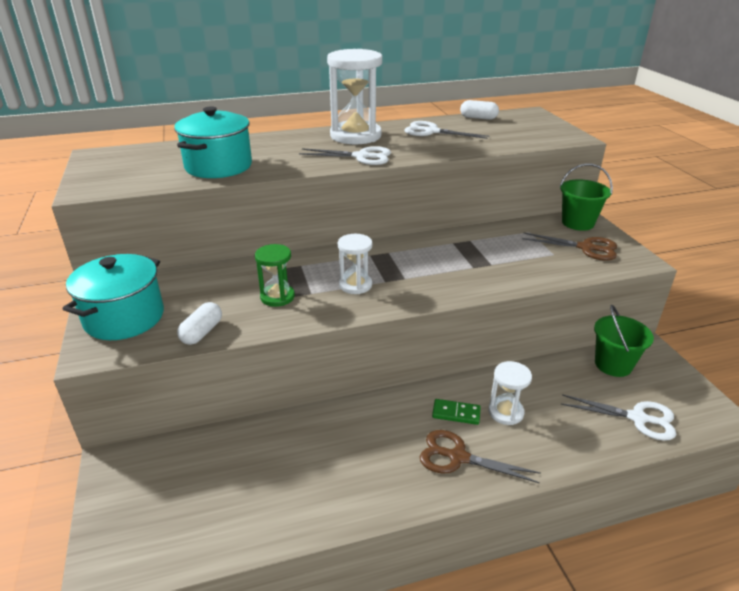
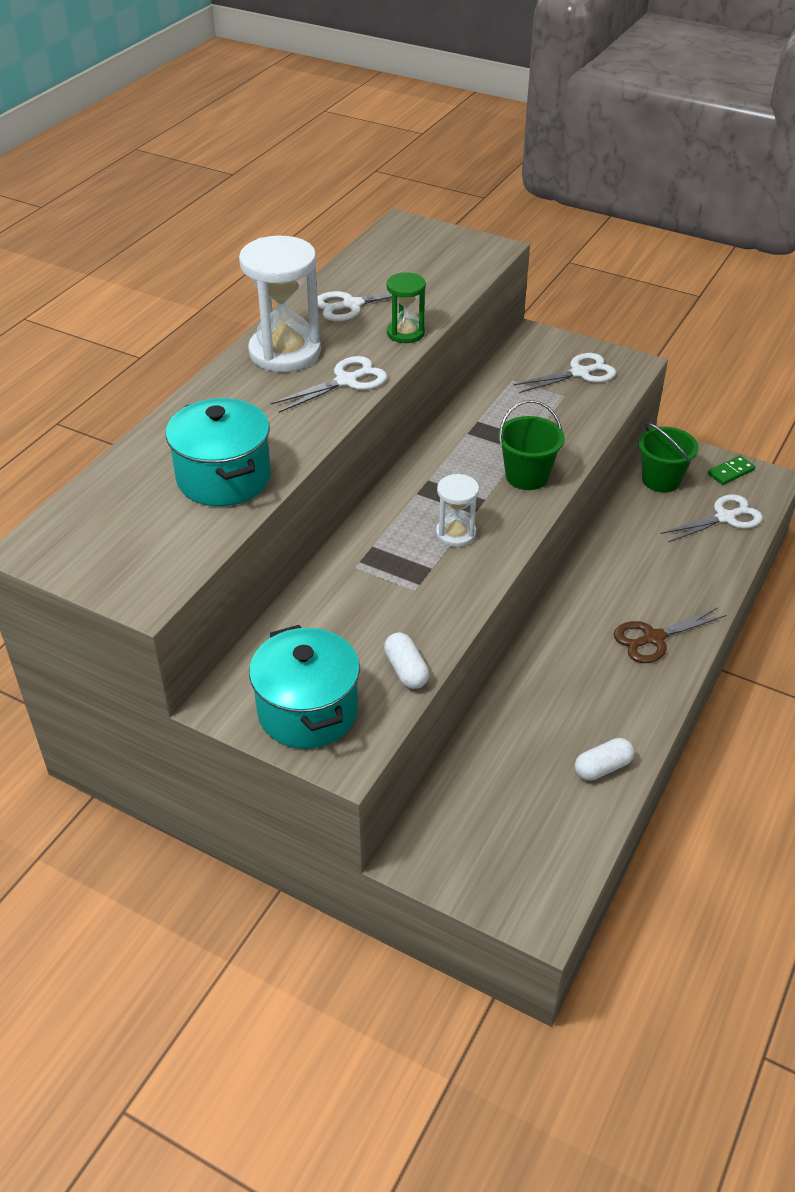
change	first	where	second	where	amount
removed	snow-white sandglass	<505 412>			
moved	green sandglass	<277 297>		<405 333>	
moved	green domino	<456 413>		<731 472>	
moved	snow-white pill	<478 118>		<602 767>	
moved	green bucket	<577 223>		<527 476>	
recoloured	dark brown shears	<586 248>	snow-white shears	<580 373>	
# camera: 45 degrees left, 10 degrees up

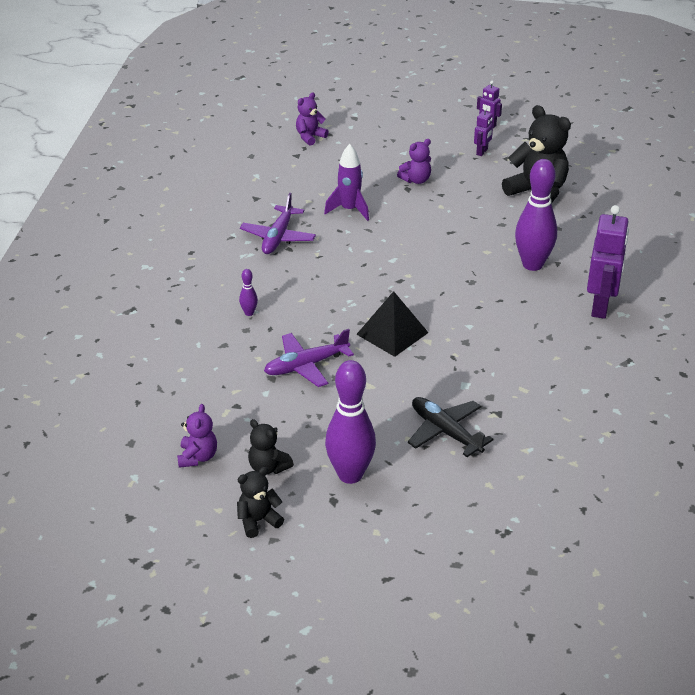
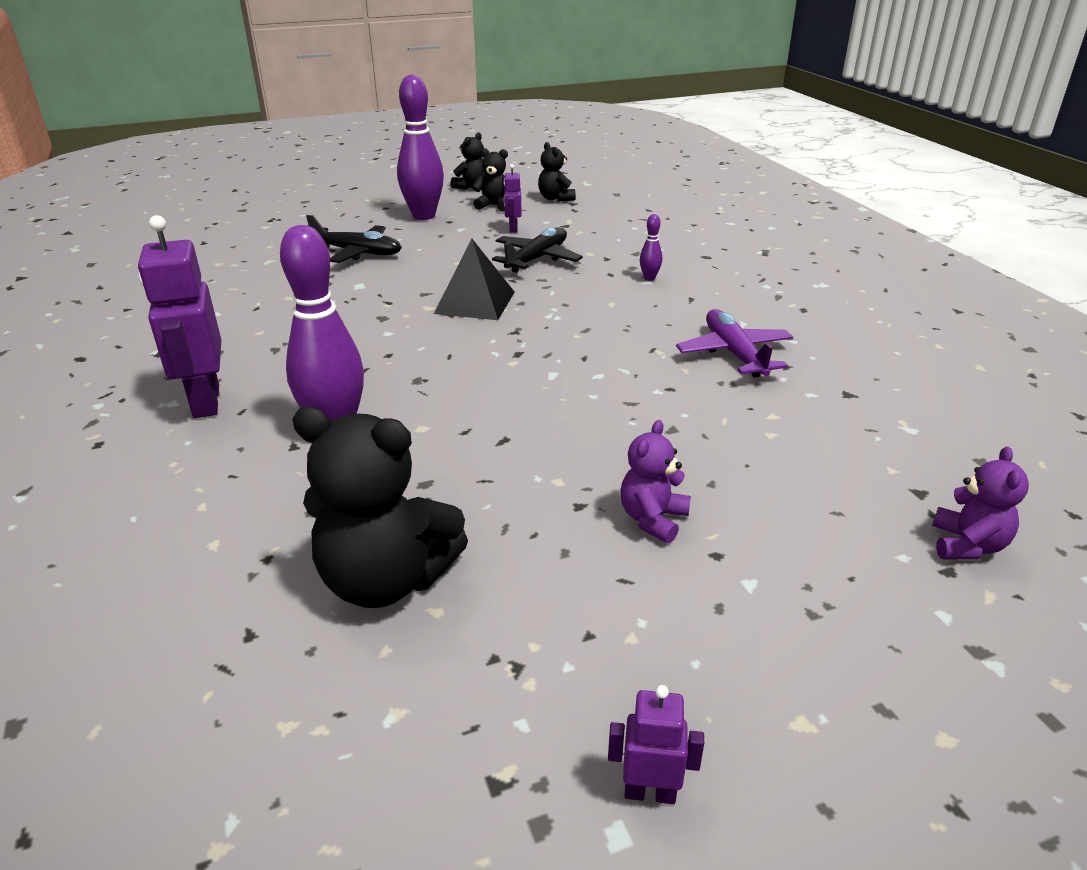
change	first	where	second	where	amount
removed	violet spaceship	<349 210>			
moved	violet robot figure	<482 152>		<513 229>	
recoloured	violet teddy	<197 457>	jet-black teddy	<555 198>	
recoloured	violet toy plane	<306 366>	jet-black toy plane	<537 259>	
# camera: 150 degrees right, 5 degrees down

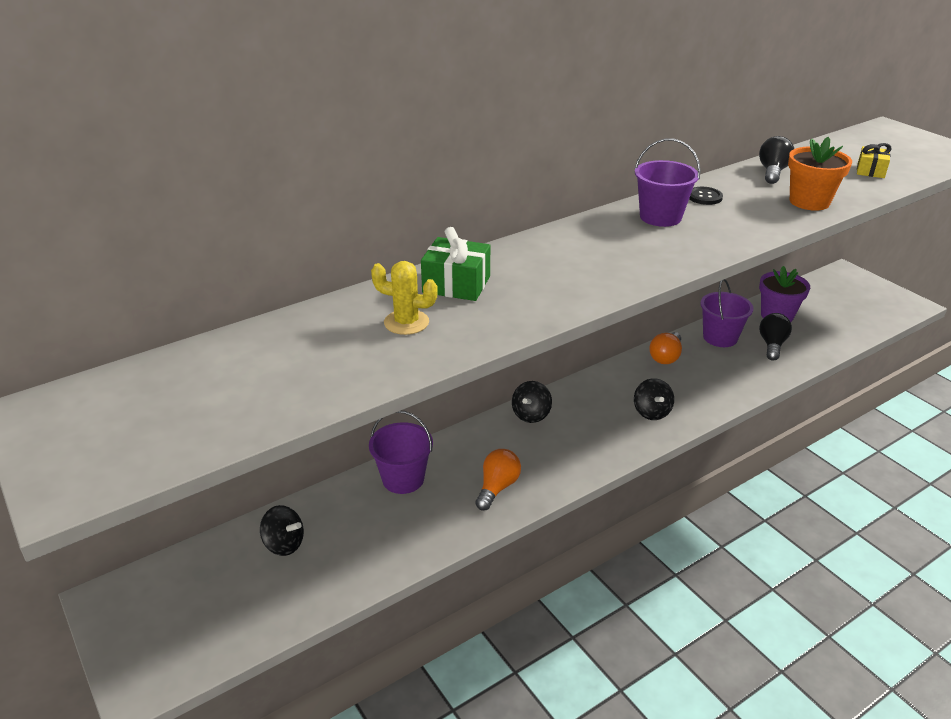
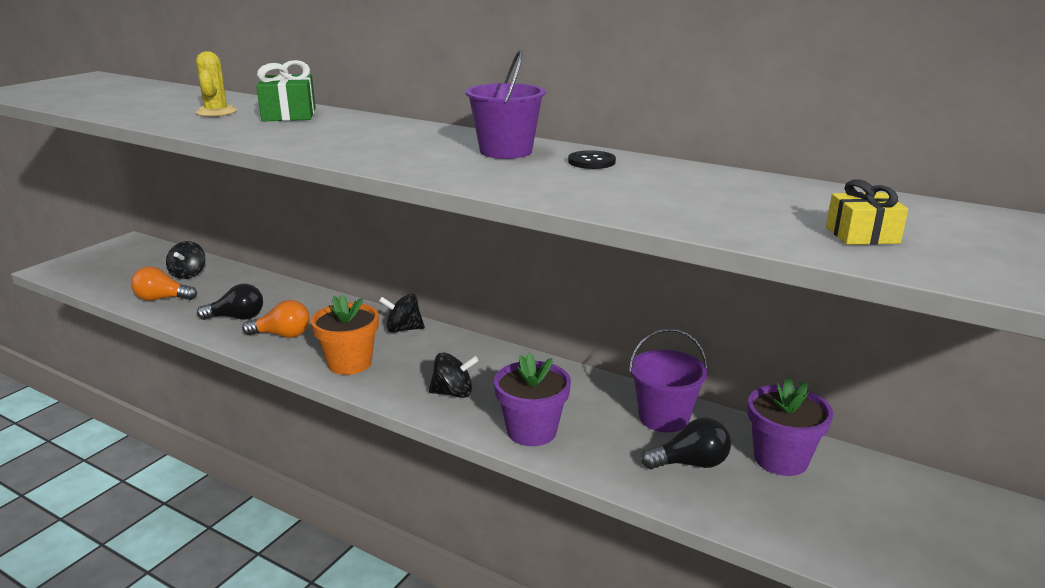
change	first	where	second	where	amount
removed	violet bucket	<403 479>			
added			violet flower pot	<532 431>	
moved	orange lightbulb	<666 357>		<162 299>	
moved	jet-black lightbulb	<772 172>		<237 318>	
moved	orange flower pot	<809 202>		<350 363>	
turned	jet-black toy top	<651 412>		<453 393>	150 degrees counterclockwise
# camera: 65 degrees right, 10 degrees down

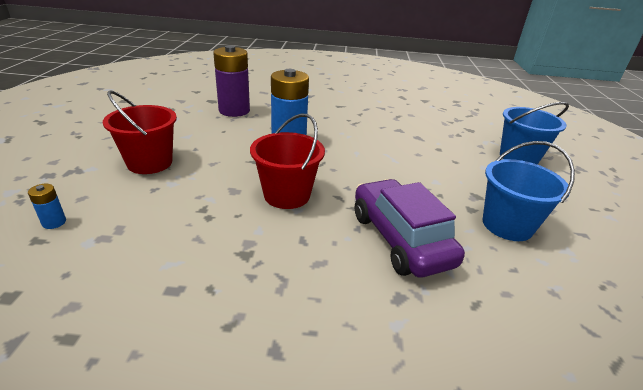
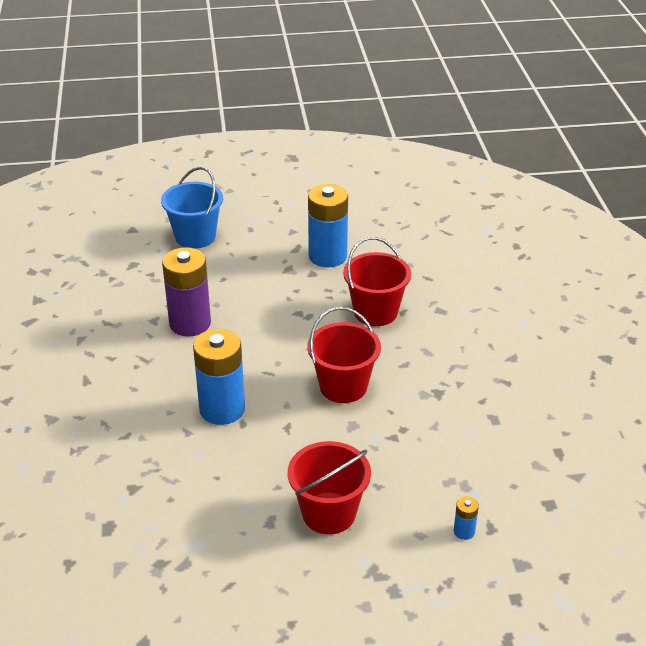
change	first	where	second	where	amount
moved	violet power cell	<234 110>		<190 323>	
replaced	violet car	<400 239>	red bucket	<375 312>	
replaced	royal blue bucket	<507 225>	royal blue power cell	<327 256>	
# camera: 100 degrees left, 5 degrees up

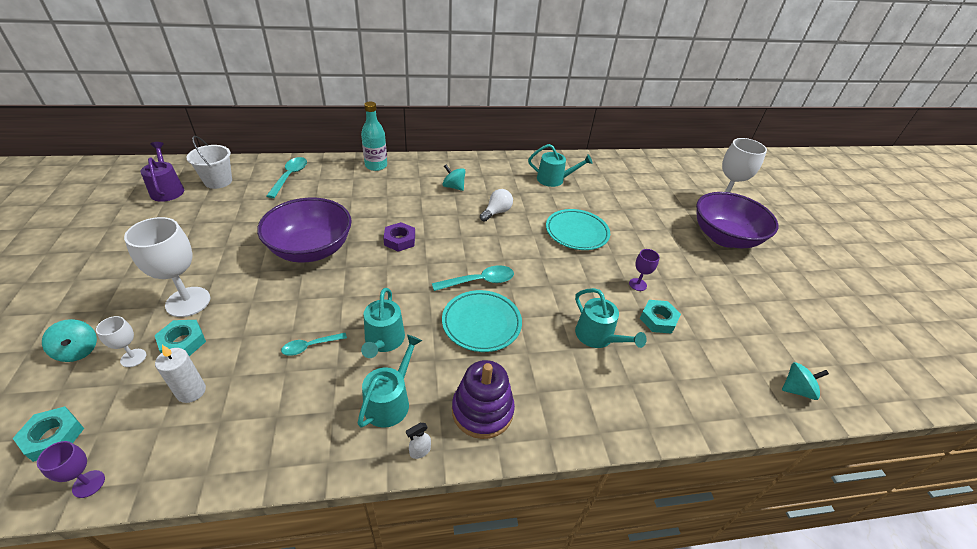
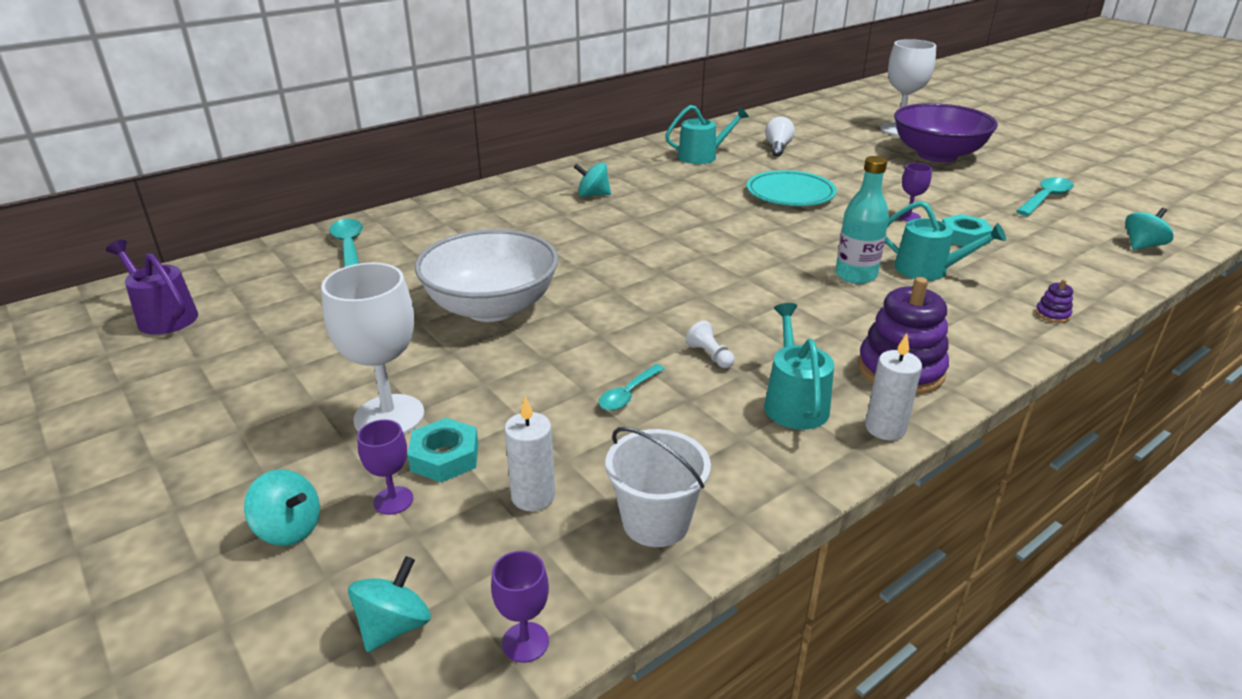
change	first	where	second	where	amount
removed	violet hexagon nut	<399 240>			
removed	aqua dinner plate	<481 323>			
added			violet stacking rings	<1052 314>	
moved	snow-white bucket	<218 181>		<656 522>	
moved	aqua bottle	<376 166>		<855 275>	
moved	aqua tablespoon	<479 281>		<1045 198>	
moved	snow-white lightbulb	<496 212>		<778 148>	
replaced	aqua hexagon nut	<53 437>	aqua toy top	<394 626>	
replaced	aqua watering can	<383 341>	snow-white chess pawn	<710 356>	
replaced	snow-white sprayer	<420 451>	snow-white pillar candle	<885 428>	
recoloured	snow-white wine glass	<133 358>	violet wine glass	<393 500>	
recoloured	violet deep dish	<311 249>	snow-white deep dish	<491 307>	
# camera: 25 degrees left, 10 degrees down

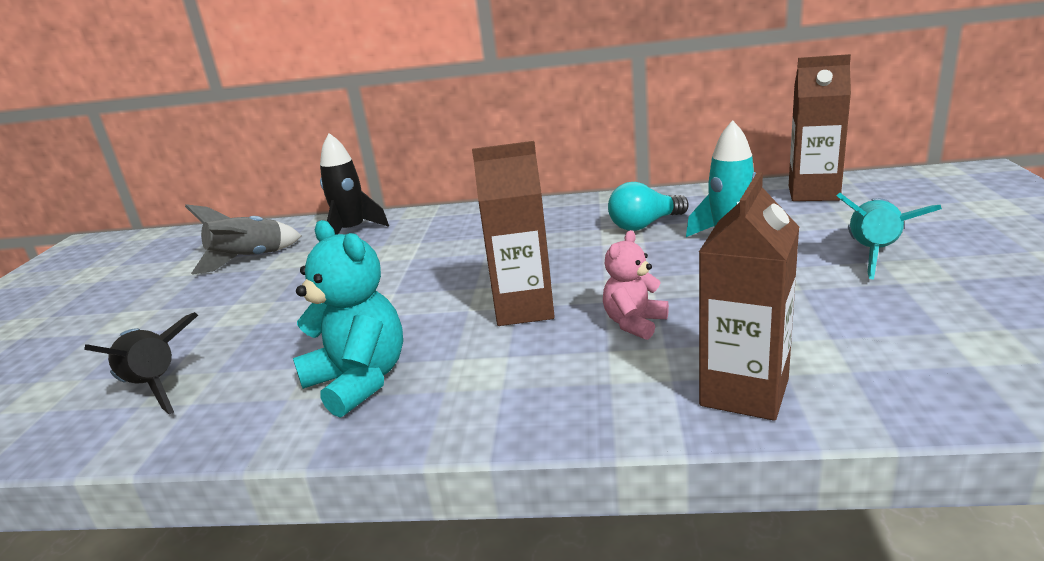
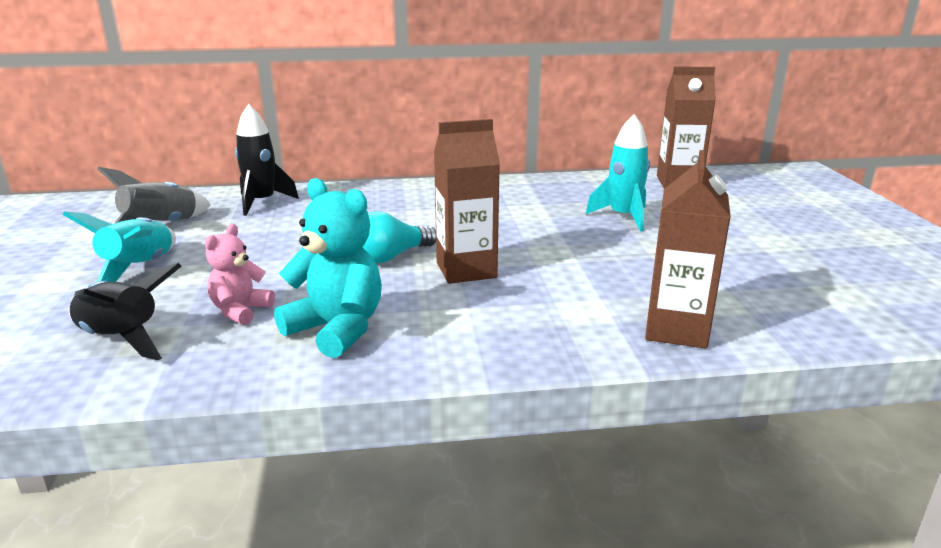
change	first	where	second	where	amount
moved	pink teddy	<634 323>		<240 311>	
moved	aqua lightbulb	<644 225>		<391 257>	
moved	aqua spaceship	<874 254>		<140 269>	
# camera: 15 degrees left, 0 degrees up

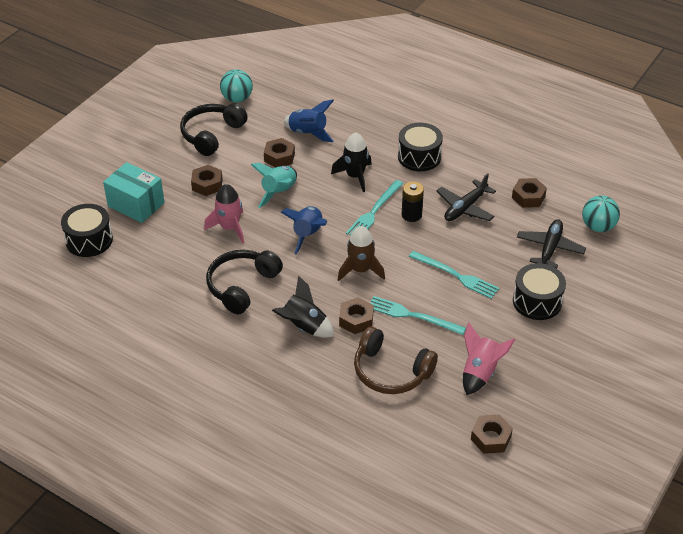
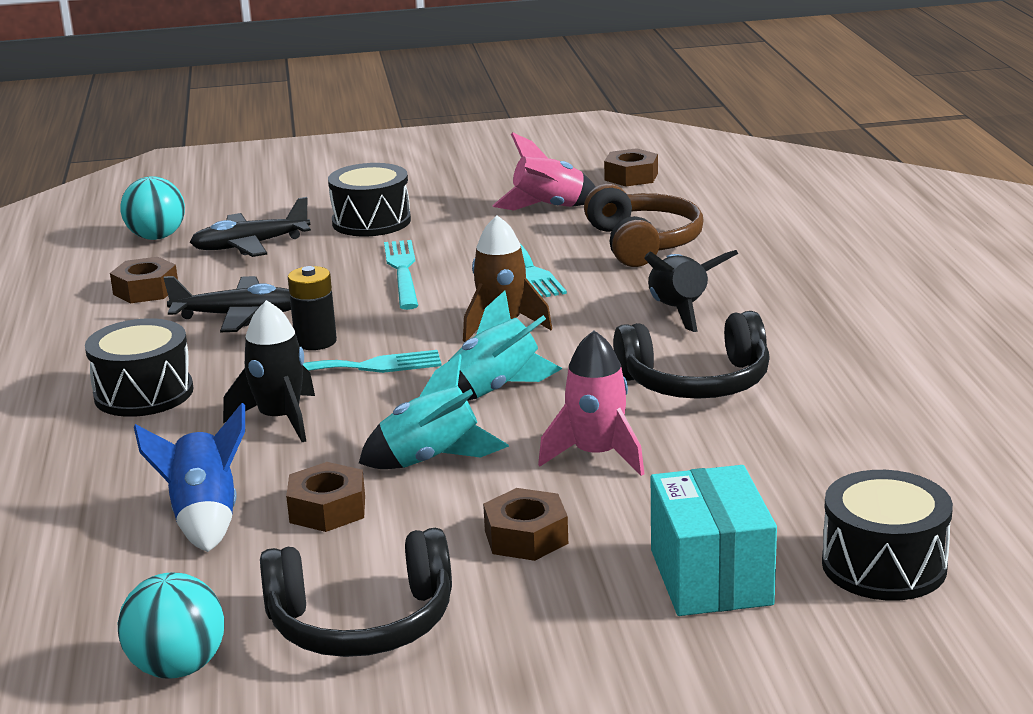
change	first	where	second	where	amount
removed	dark brown hexagon nut	<356 320>			
recoloured	royal blue spaceship	<307 235>	aqua spaceship	<495 389>	
# camera: 130 degrees left, 20 degrees down

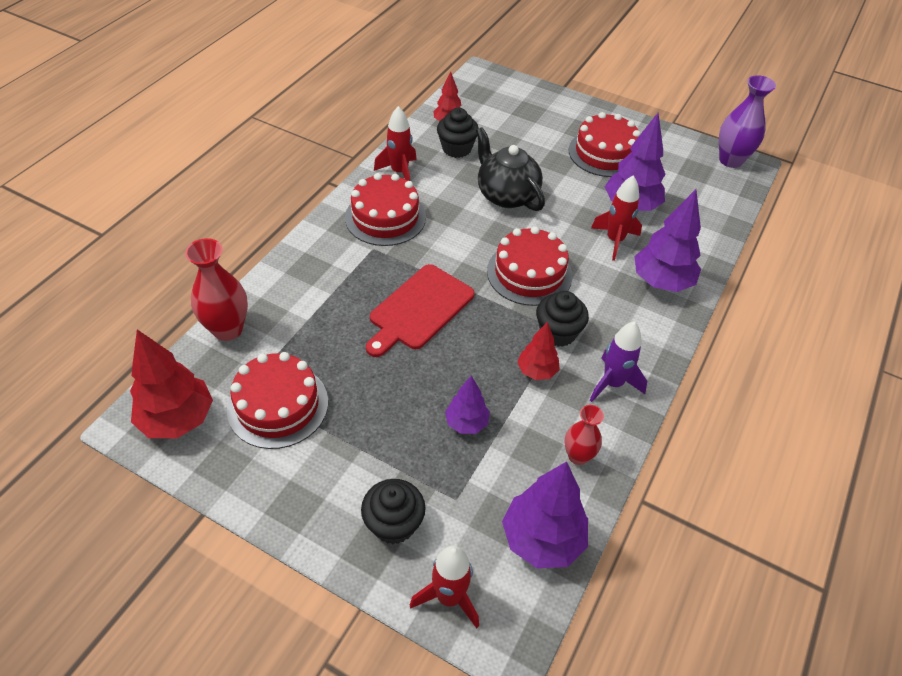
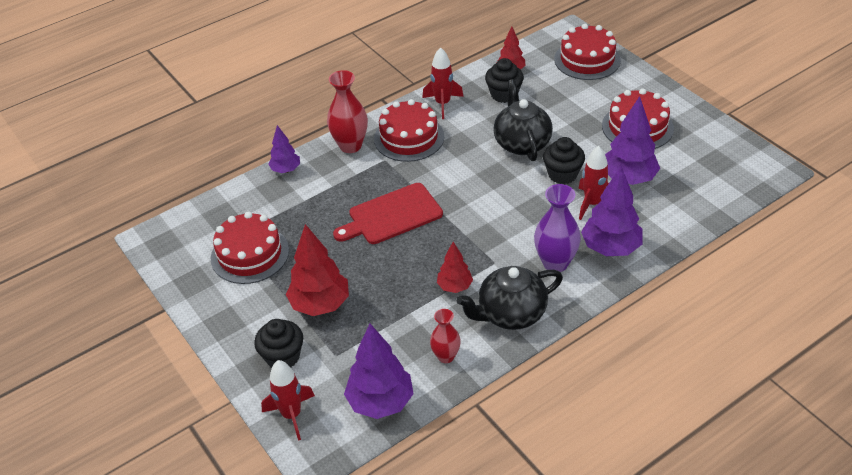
change	first	where	second	where	amount
moved	red toy tree	<178 419>		<320 304>	
moved	red vase	<228 329>		<350 146>	
moved	violet toy tree	<466 423>		<286 170>	
moved	red gateau	<529 273>		<587 59>	
moved	jet-black cupcake	<558 333>		<562 174>	
moved	violet vase	<730 160>		<555 263>	
replaced	violet spaceship	<612 383>	jet-black teapot	<510 314>	
# camera: 30 degrees right, 5 degrees down

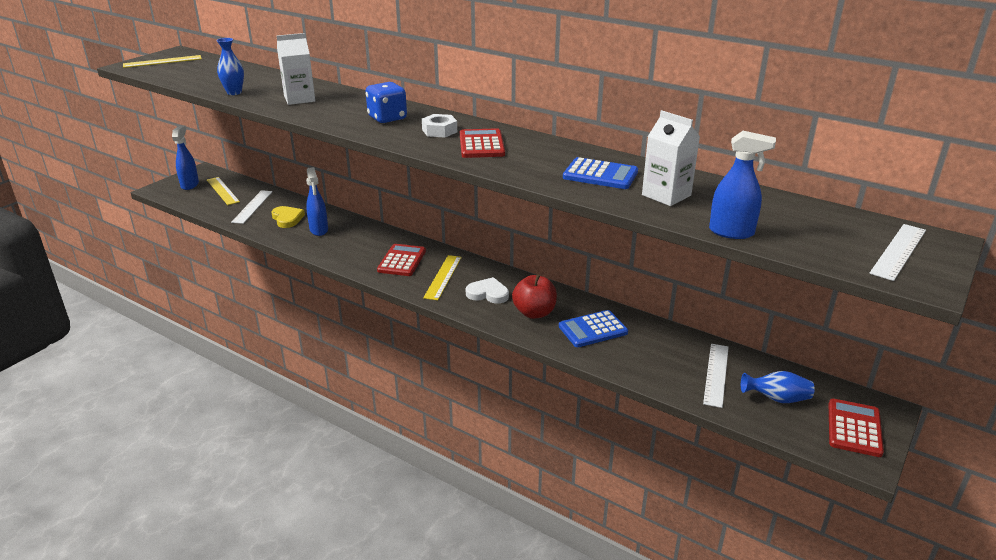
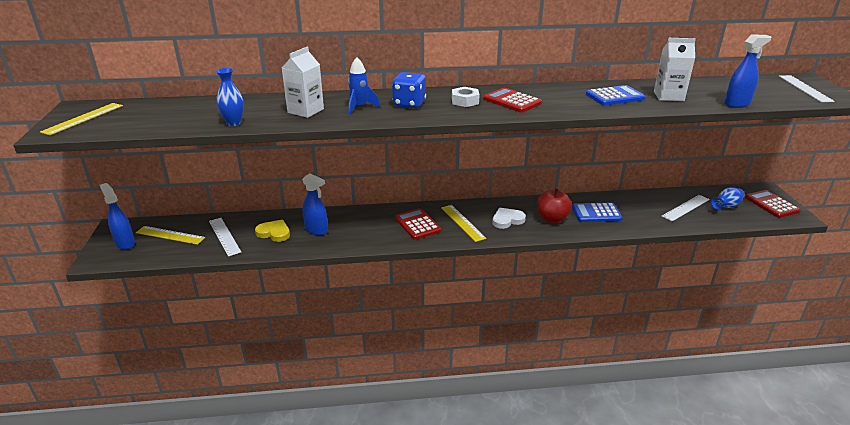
change	first	where	second	where	amount
added			royal blue spaceship	<359 107>	
turned	royal blue pocket calculator	<593 329>		<596 213>	60 degrees clockwise
turned	snow-white ruler	<716 374>		<685 208>	75 degrees clockwise
# camera: 40 degrees left, 0 degrees up

